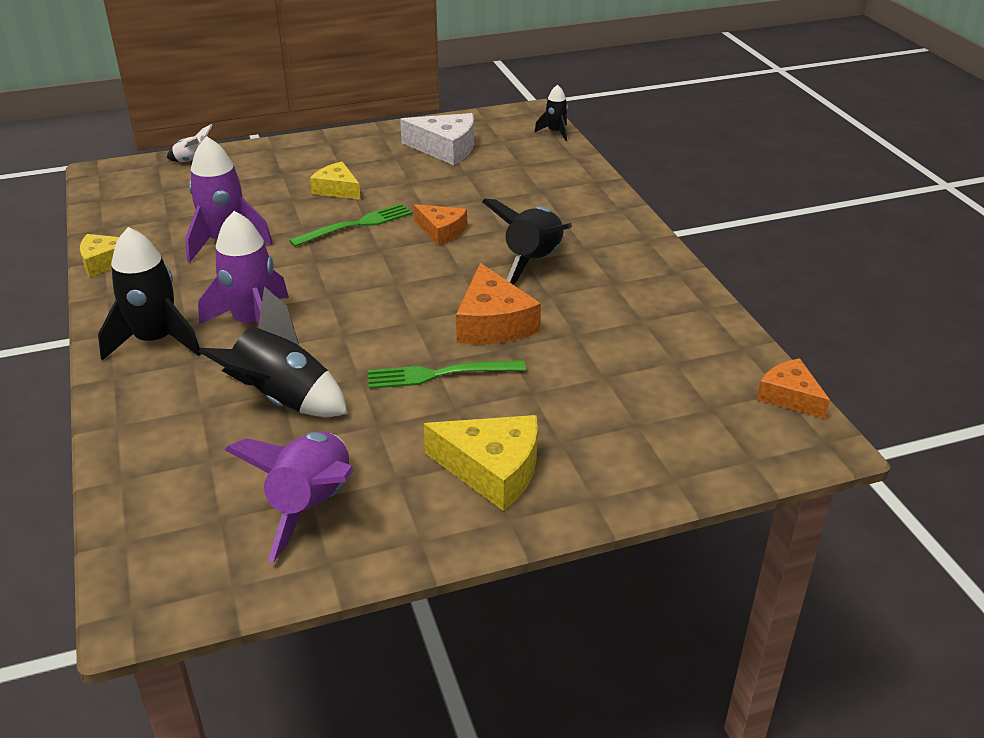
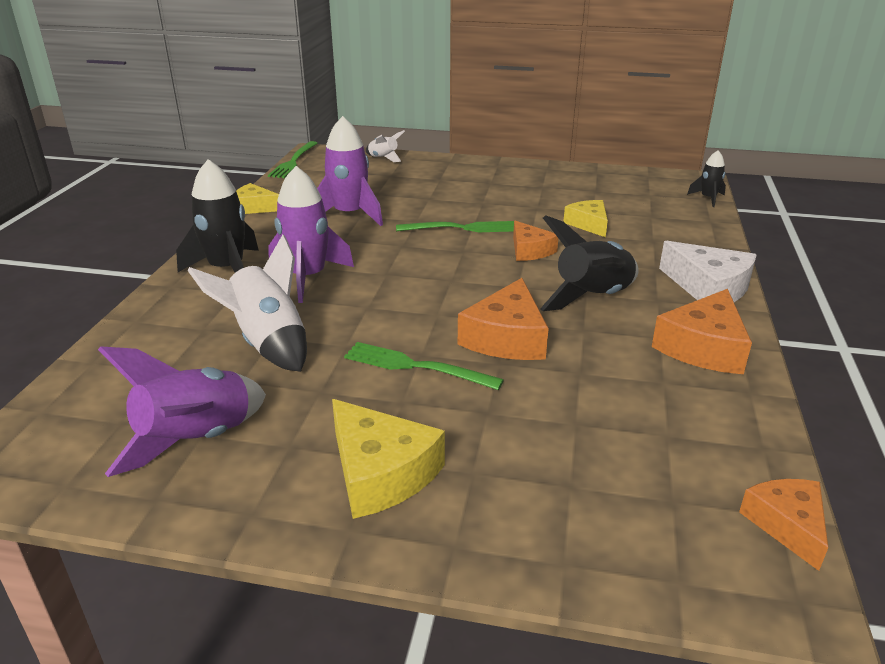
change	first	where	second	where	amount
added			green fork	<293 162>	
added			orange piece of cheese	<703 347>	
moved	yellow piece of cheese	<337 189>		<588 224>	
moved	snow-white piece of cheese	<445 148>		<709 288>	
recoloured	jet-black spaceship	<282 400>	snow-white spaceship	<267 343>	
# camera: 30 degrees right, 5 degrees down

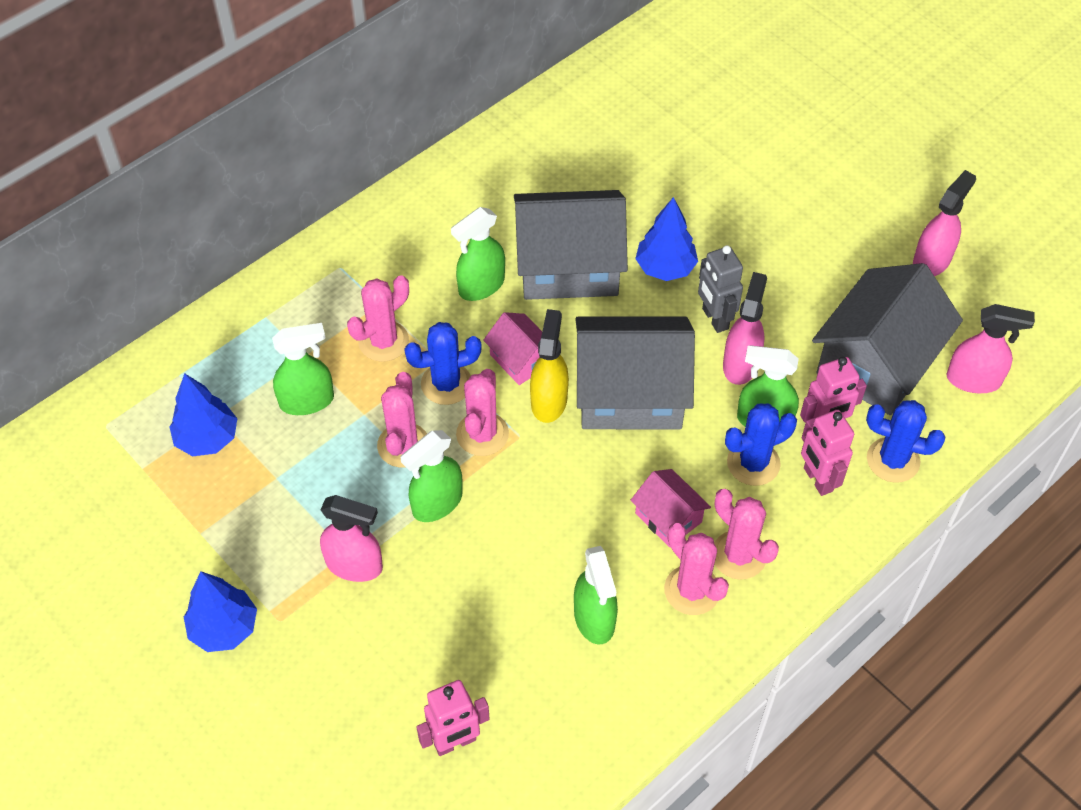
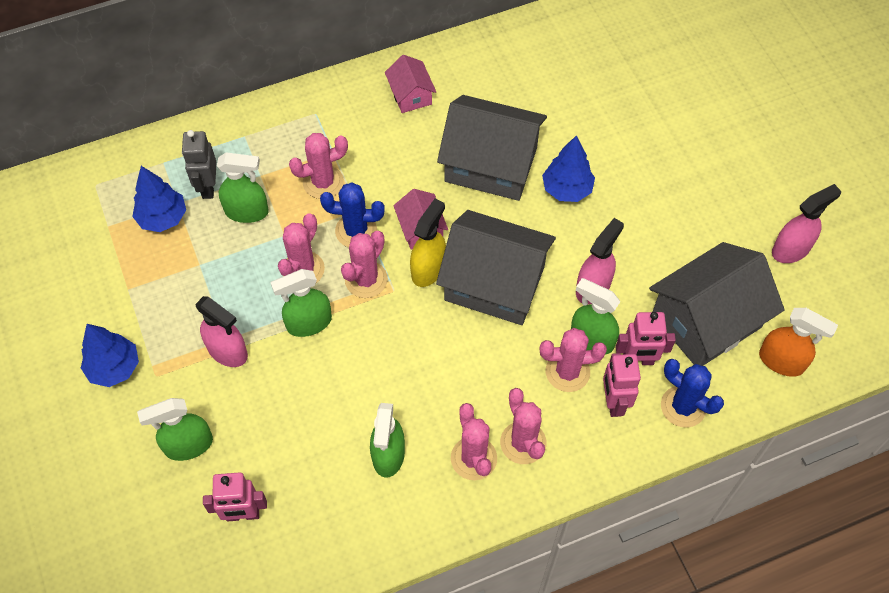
change	first	where	second	where	amount
moved	green sprayer	<481 286>		<188 445>	
moved	pink toy house	<668 517>		<410 95>	
moved	ash-grey robot figure	<714 319>		<208 187>	
recoloured	royal blue cactus	<753 463>	pink cactus	<567 372>	
recoloured	pink sprayer	<974 380>	orange sprayer	<781 361>	
# camera: 20 degrees right, 5 degrees up

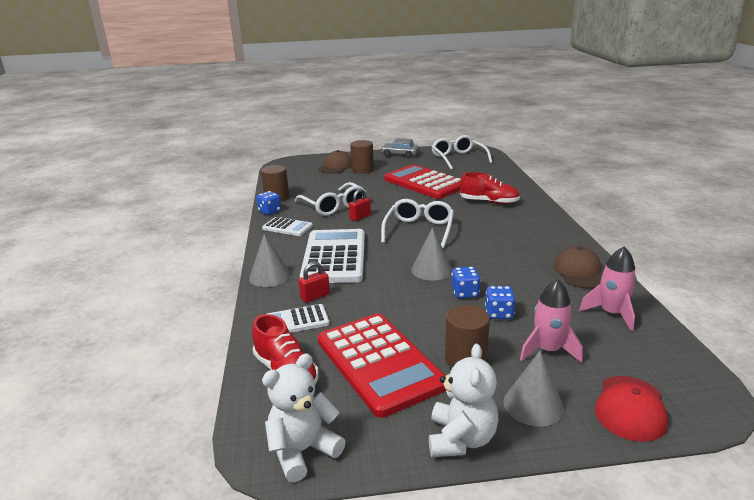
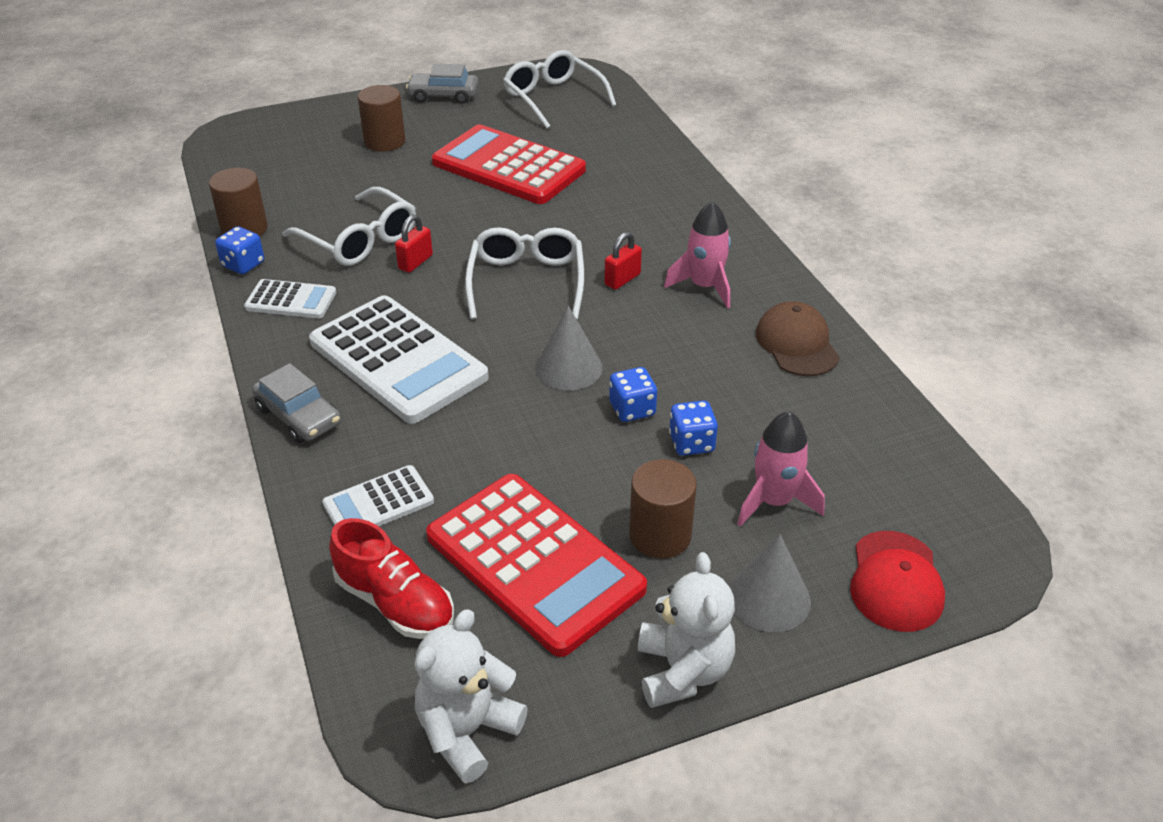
change	first	where	second	where	amount
removed	dark brown baseball cap	<336 166>			
removed	red lace-up shoe	<489 202>			
moved	red lock	<315 296>		<622 279>	
moved	pink spaceship	<611 313>		<704 286>	
replaced	ash-grey solid cone	<269 276>	ash-grey car	<299 416>	
turned	snow-white pocket calculator	<334 257>		<398 360>	150 degrees clockwise
# camera: 15 degrees left, 15 degrees up

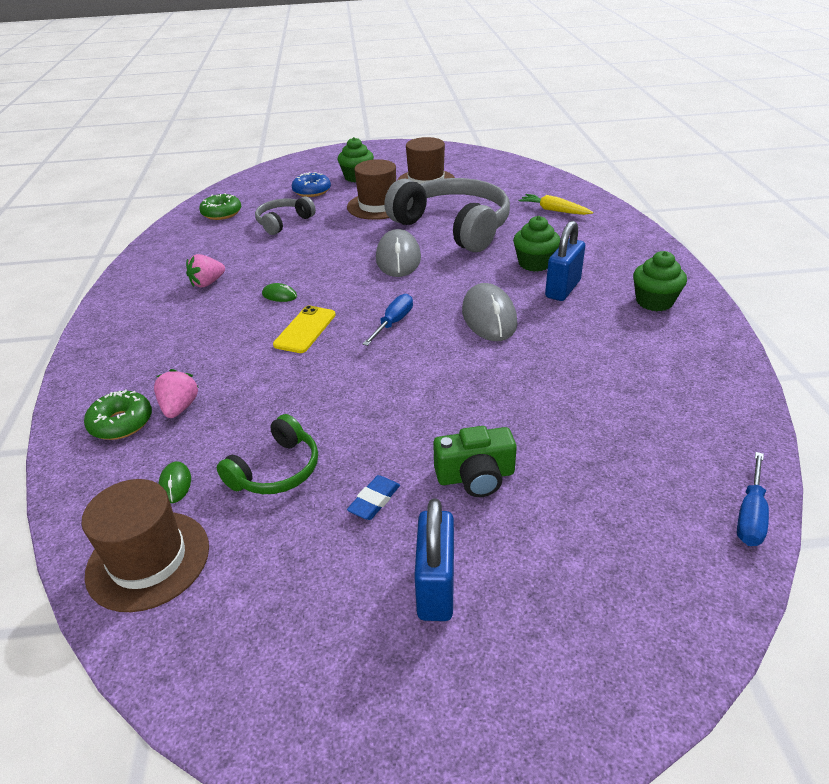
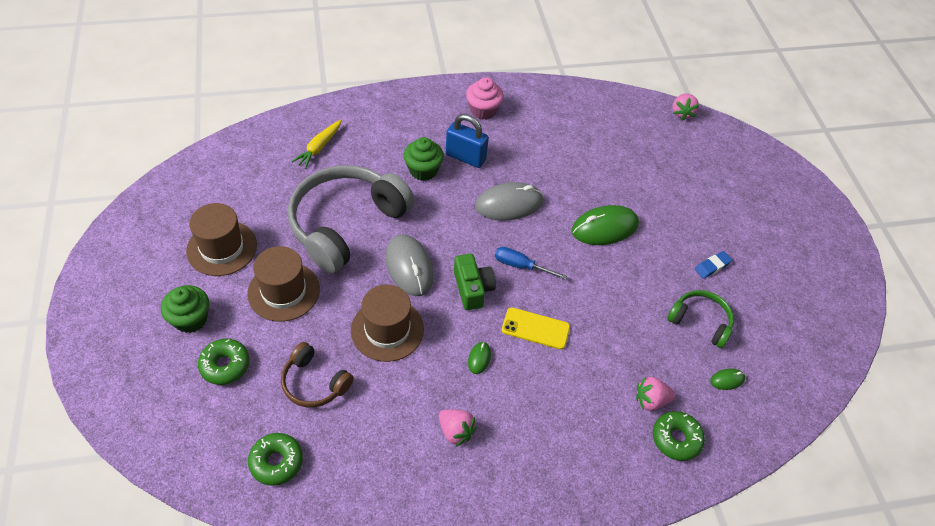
change	first	where	second	where	amount
removed	royal blue lock	<435 587>			
added			green mouse	<604 228>	
moved	dark brown hat	<148 560>		<387 329>	
moved	green photo camera	<475 476>		<472 288>	
replaced	royal blue screwdriver	<750 515>	pink toy strawberry	<682 113>	
recoloured	ash-grey over-ear headphones	<283 222>	dark brown over-ear headphones	<314 383>	
recoloured	royal blue glazed donut	<312 191>	green glazed donut	<225 365>	
recoloured	green cupcake	<654 302>	pink cupcake	<483 110>	
turned	royal blue eraser	<374 500>		<712 266>	60 degrees counterclockwise
turned	ash-grey mouse	<398 258>		<409 267>	75 degrees clockwise
# camera: 100 degrees left, 15 degrees up

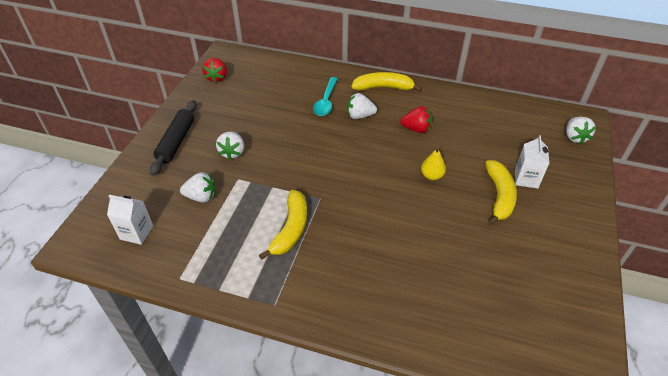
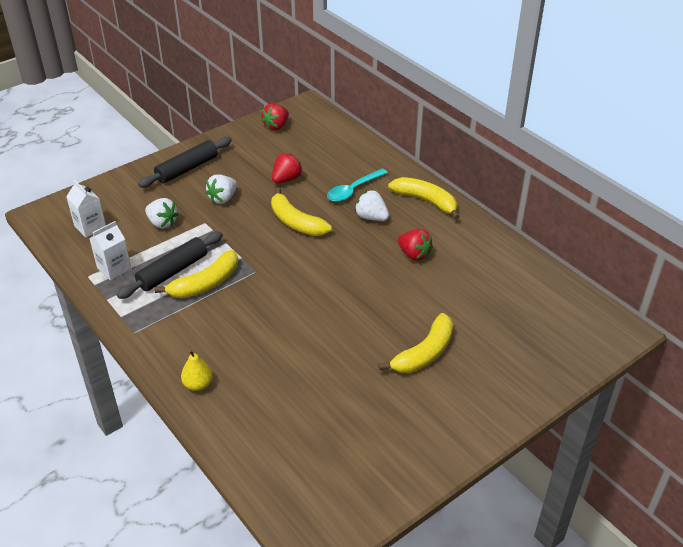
change	first	where	second	where	amount
removed	snow-white toy strawberry	<575 137>			
added			jet-black dough roller	<173 271>	
added			yellow toy banana	<296 222>	
added			red toy strawberry	<286 179>	
moved	yellow pear	<431 176>		<198 384>	
moved	snow-white carton	<526 179>		<114 269>	
# camera: 35 degrees right, 5 degrees down

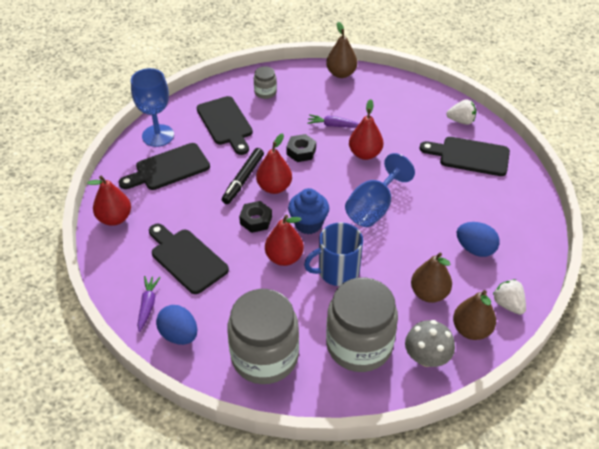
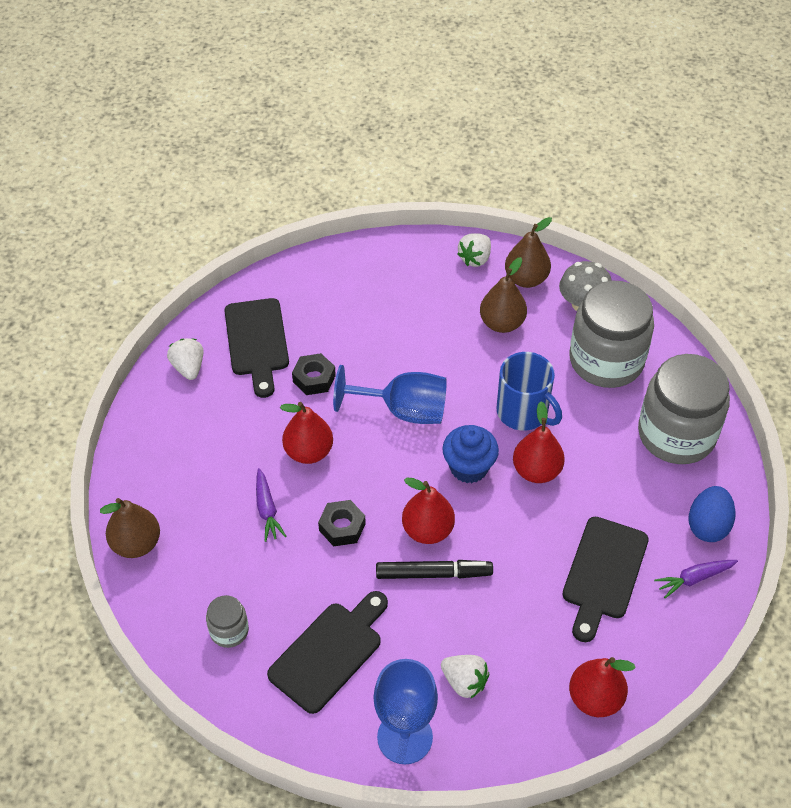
change	first	where	second	where	amount
removed	royal blue egg shape	<475 249>			
moved	jet-black hexagon nut	<256 220>		<314 378>	
replaced	jet-black bread board	<168 168>	snow-white toy strawberry	<464 682>	
# camera: 115 degrees left, 5 degrees up

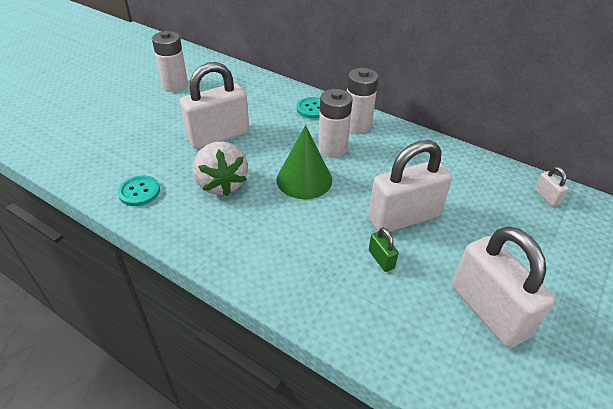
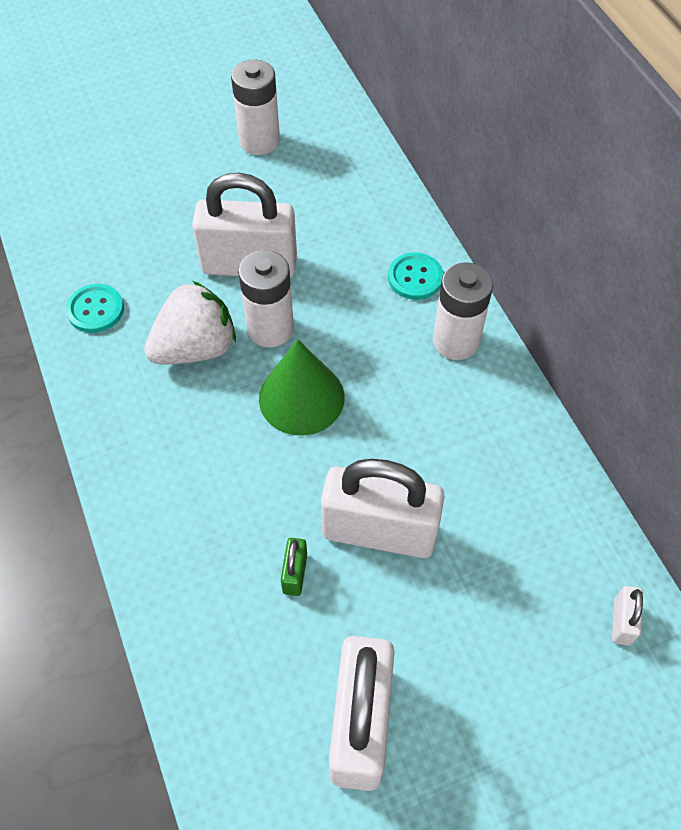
change	first	where	second	where	amount
moved	snow-white power cell	<332 148>		<270 329>	
turned	snow-white toy strawberry	<221 183>		<195 348>	135 degrees counterclockwise
# camera: 35 degrees right, 15 degrees up

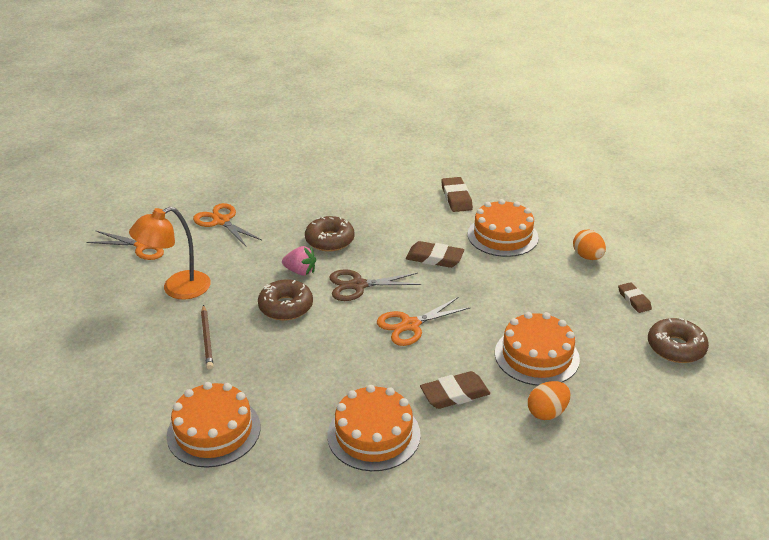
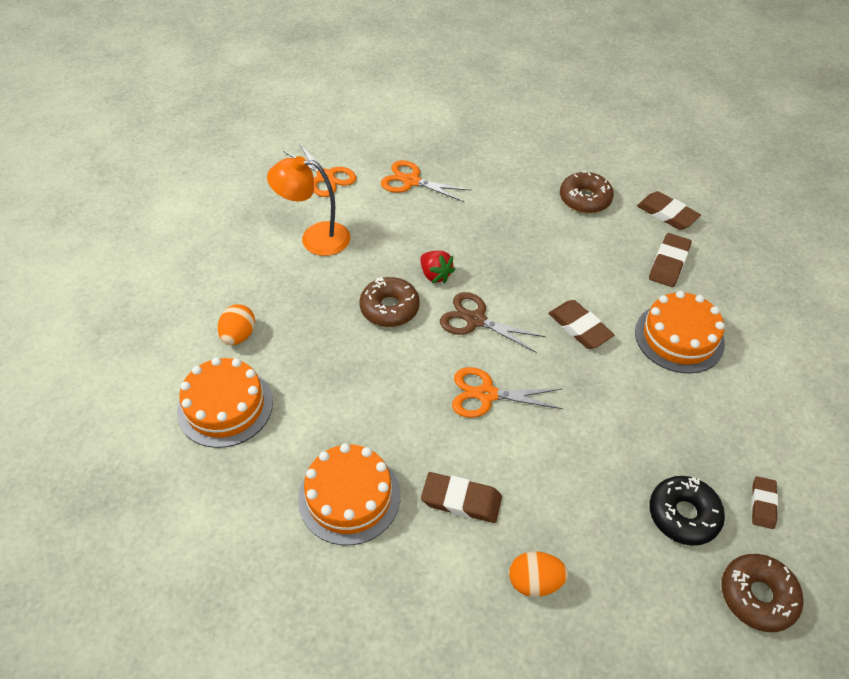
change	first	where	second	where	amount
removed	dark brown pencil	<207 338>			
removed	orange gateau	<536 356>			
added			dark brown eraser	<667 214>	
added			jet-black glazed donut	<683 515>	
moved	dark brown glazed donut	<330 240>		<585 199>	
moved	orange egg shape	<587 257>		<239 335>	
recoloured	pink toy strawberry	<300 271>	red toy strawberry	<435 275>	
turned	orange shears	<221 221>		<411 181>	60 degrees counterclockwise
# camera: 35 degrees right, 15 degrees up

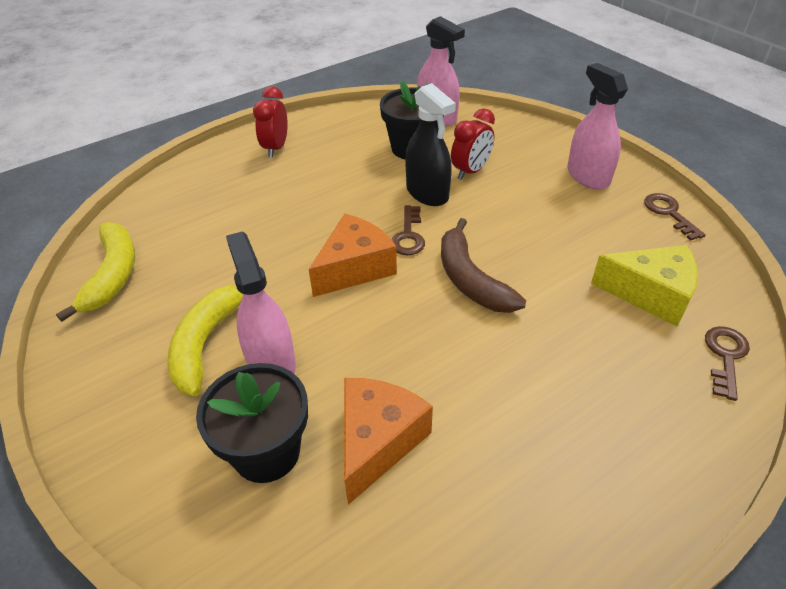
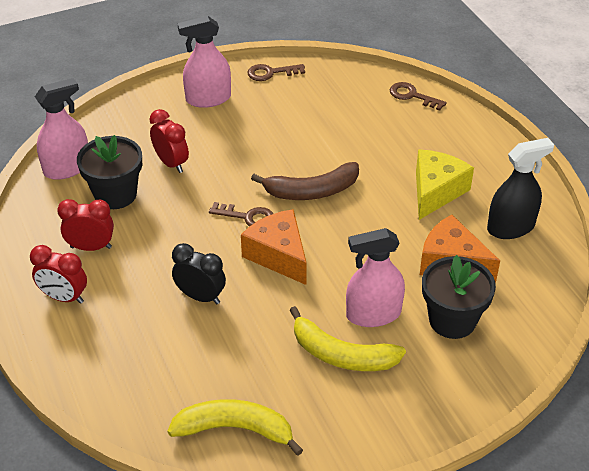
change	first	where	second	where	amount
added			red alarm clock	<91 247>	
added			jet-black alarm clock	<200 297>	
moved	jet-black sprayer	<427 193>		<510 227>	
moved	yellow piece of cheese	<650 294>		<436 191>	
# camera: 80 degrees left, 0 degrees up

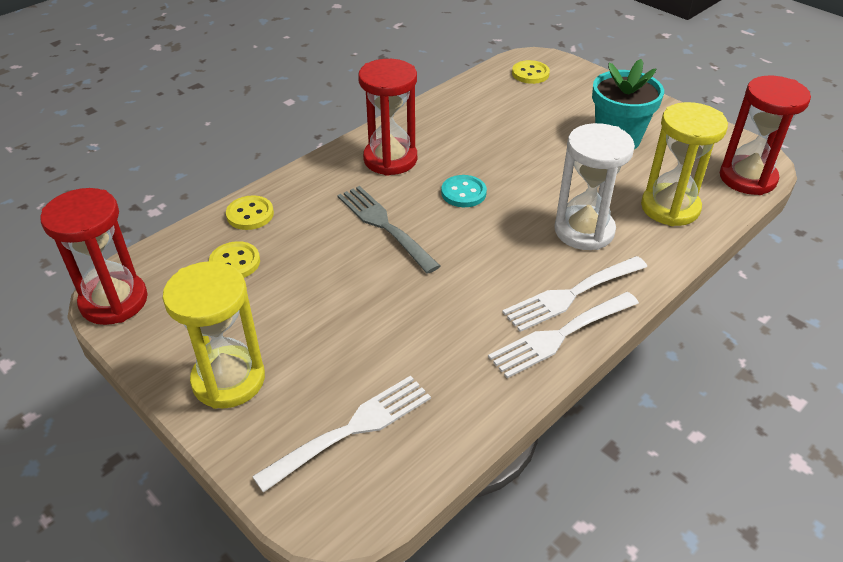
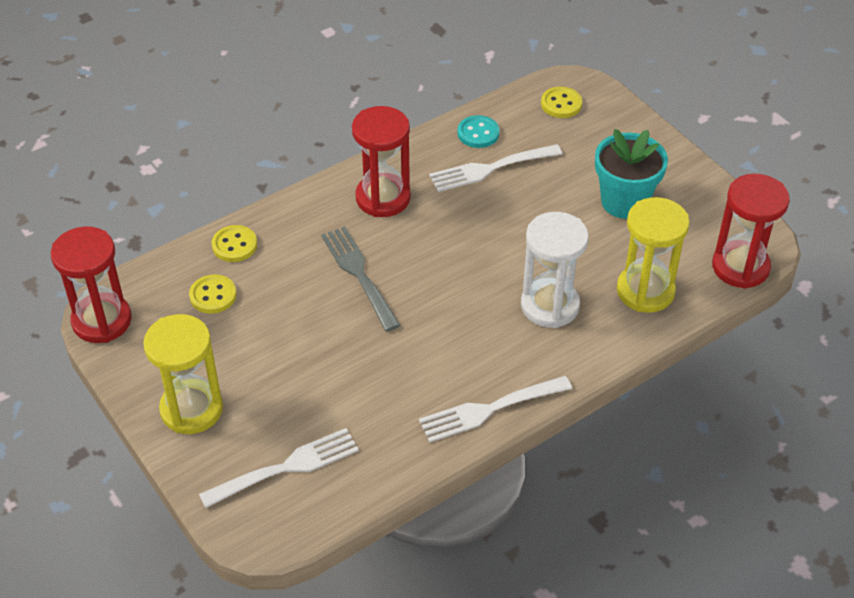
change	first	where	second	where	amount
moved	aqua button	<463 193>		<478 133>	
moved	snow-white fork	<571 294>		<490 168>	
# camera: 10 degrees right, 5 degrees up

